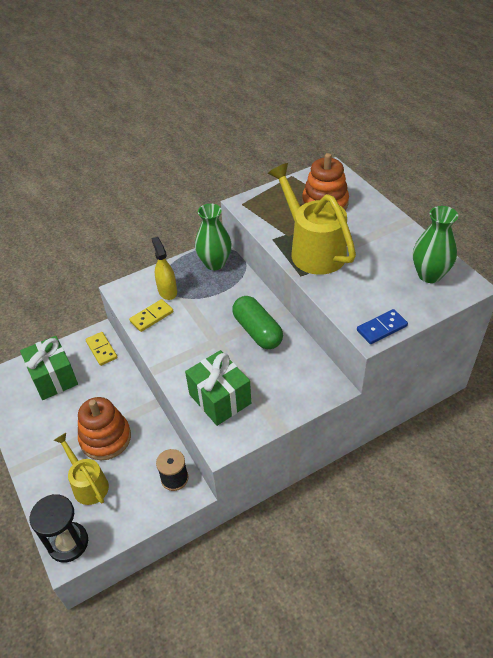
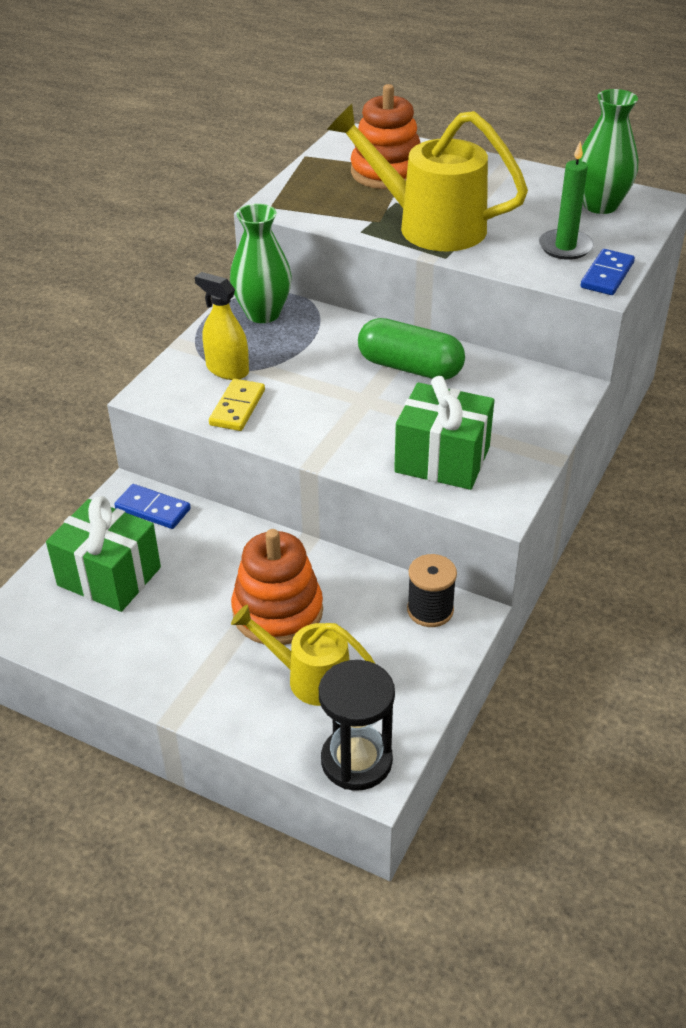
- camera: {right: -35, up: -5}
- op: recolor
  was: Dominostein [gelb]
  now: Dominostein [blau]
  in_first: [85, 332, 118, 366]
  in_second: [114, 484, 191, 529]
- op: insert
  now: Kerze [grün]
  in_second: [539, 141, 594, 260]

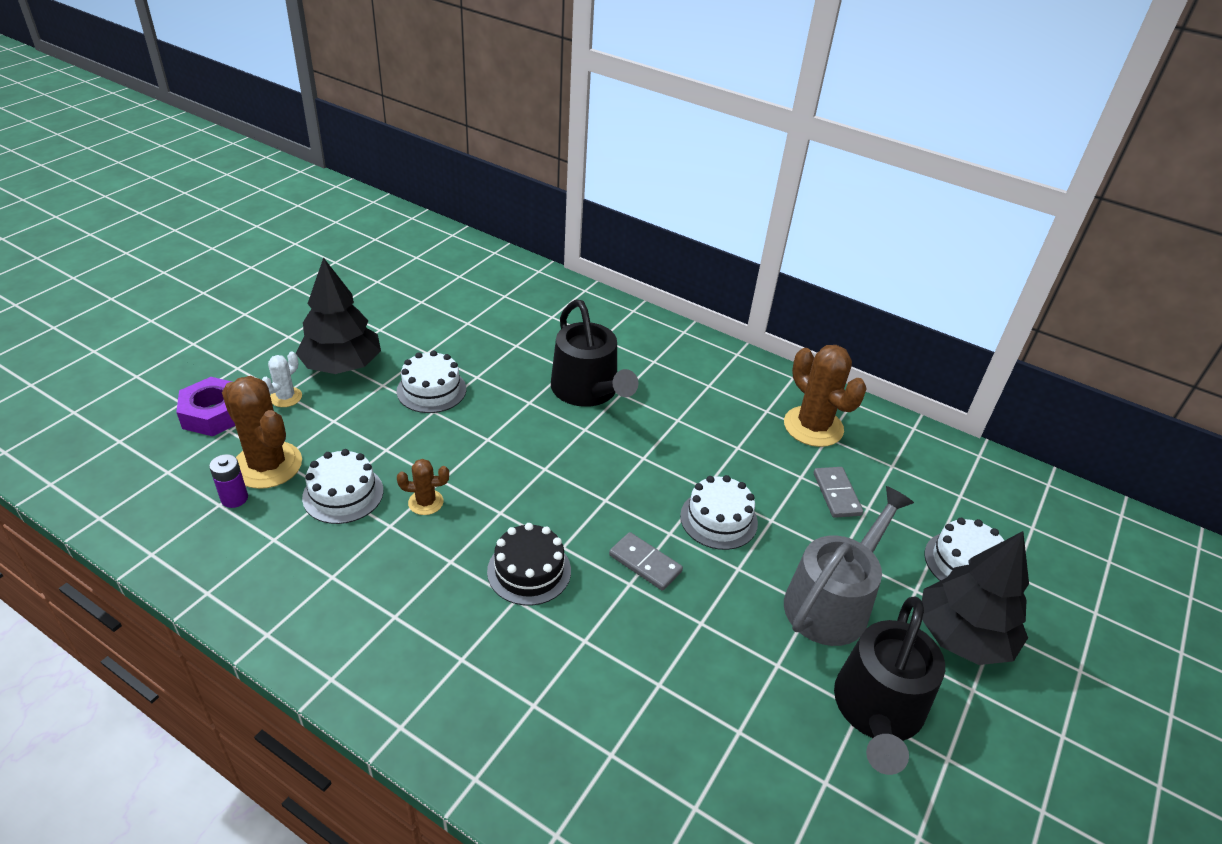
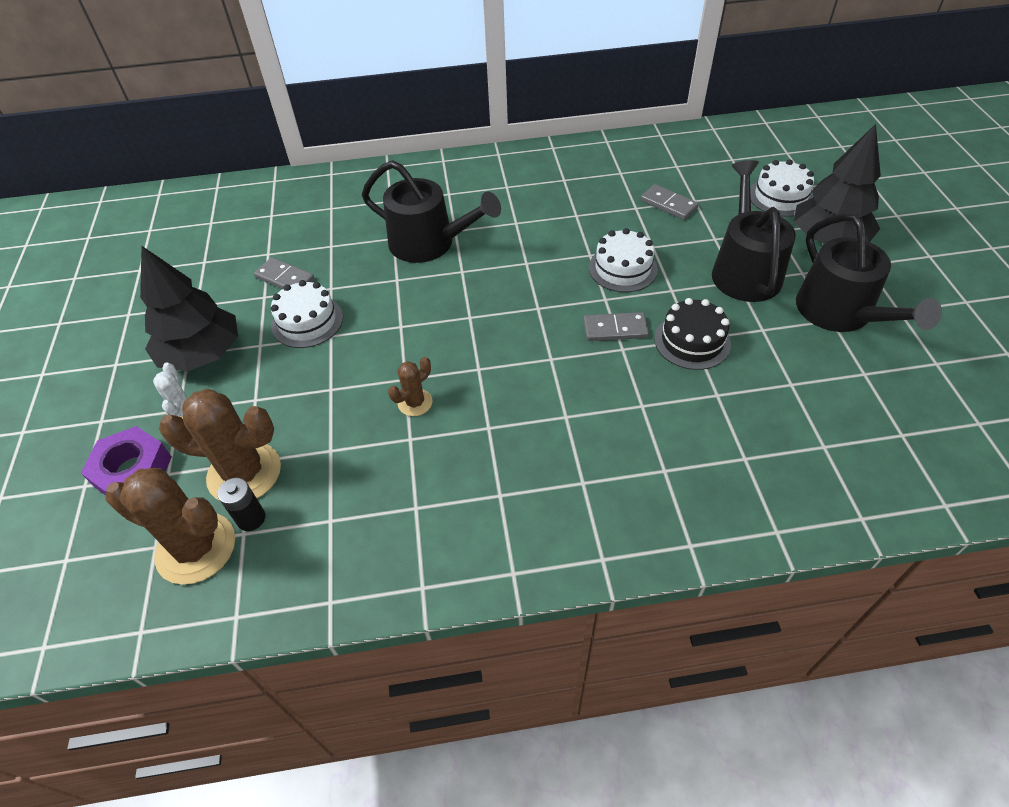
- camera: {right: -35, up: 10}
- op: move
  was: Kaktus [braun]
  in_first: [784, 345, 867, 447]
  in_second: [105, 468, 235, 585]
- op: delete
  was: Kuchen [weiß]
  in_first: [302, 449, 383, 524]
- op: recolor
  was: Batterie [lila]
  now: Batterie [schwarz]
  in_first: [209, 454, 248, 508]
  in_second: [217, 478, 266, 531]
- op: recolor
  was: Gießkanne [grau]
  now: Gießkanne [schwarz]
  in_first: [784, 486, 914, 646]
  in_second: [712, 160, 796, 302]
- op: move
  was: Kuchen [schwarz]
  in_first: [487, 523, 571, 606]
  in_second: [654, 298, 731, 370]
- op: insert
  now: Dominostein [grau]
  in_second: [254, 257, 315, 289]

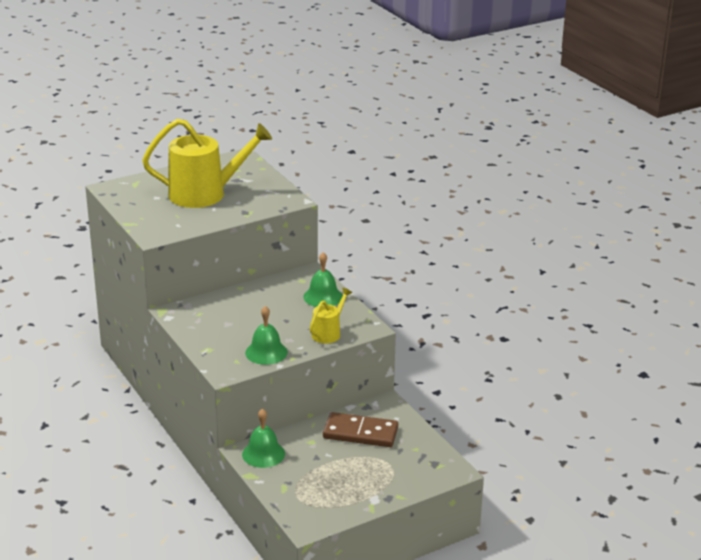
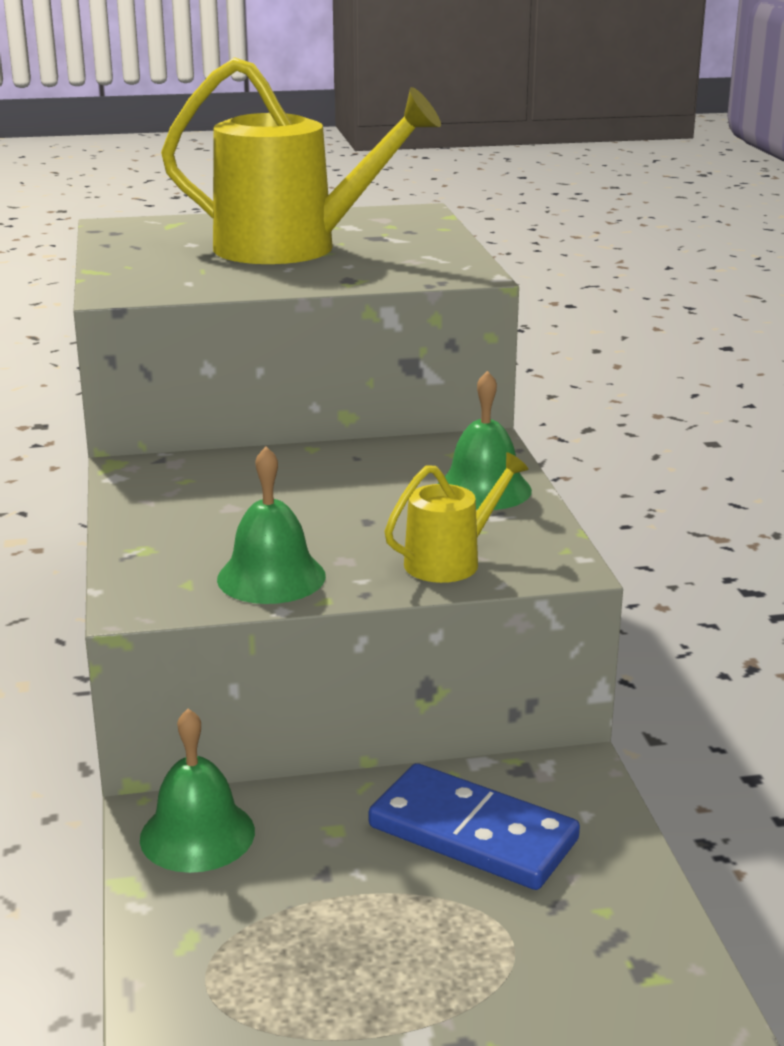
- camera: {right: 20, up: -5}
- op: recolor
  was: Dominostein [braun]
  now: Dominostein [blau]
  in_first: [323, 412, 398, 447]
  in_second: [369, 763, 580, 890]

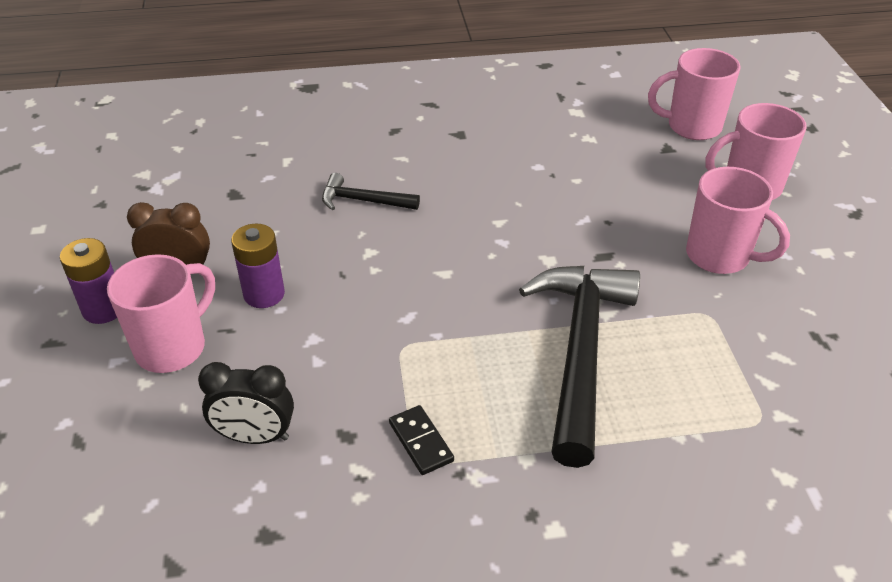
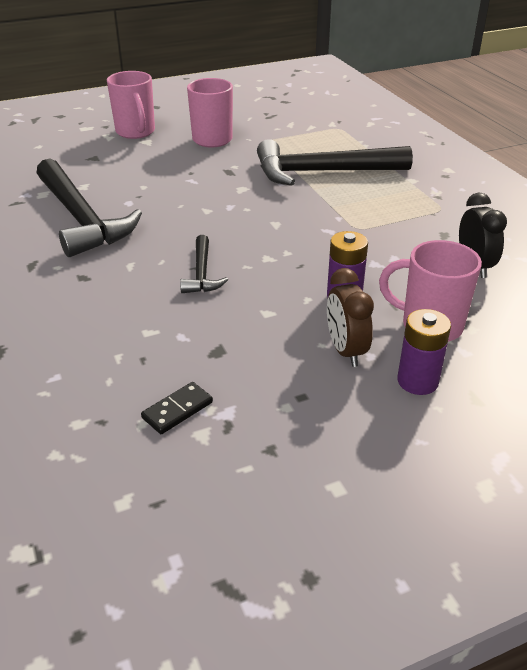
- camera: {right: -105, up: -5}
- op: delete
  was: Tasse [rosa]
  in_first: [648, 48, 741, 140]
- op: move
  was: Dominostein [schwarz]
  in_first: [389, 405, 454, 475]
  in_second: [141, 382, 213, 434]
- op: insert
  now: Hammer [schwarz]
  in_second: [37, 159, 142, 257]

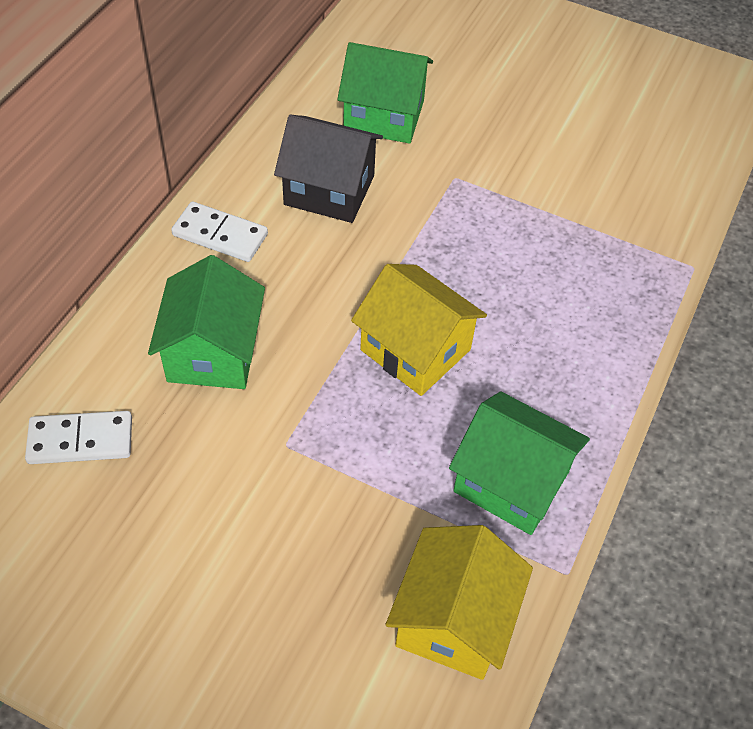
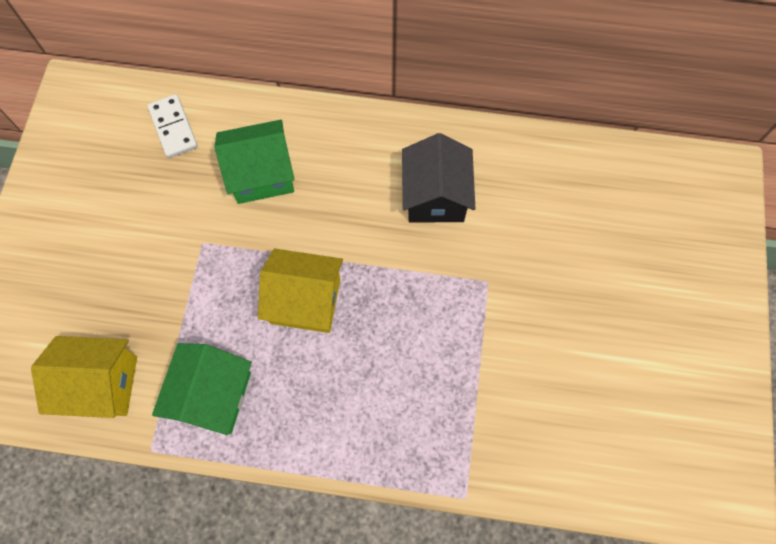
- camera: {right: 75, up: 15}
- op: delete
  was: Haus [grün]
  in_first: [337, 42, 433, 144]
- op: delete
  was: Dominostein [weiß]
  in_first: [171, 201, 268, 262]
- op: rotate
  was: Haus [gelb]
  in_first: [351, 264, 487, 396]
  in_second: [258, 249, 343, 333]
  clockwise: 75

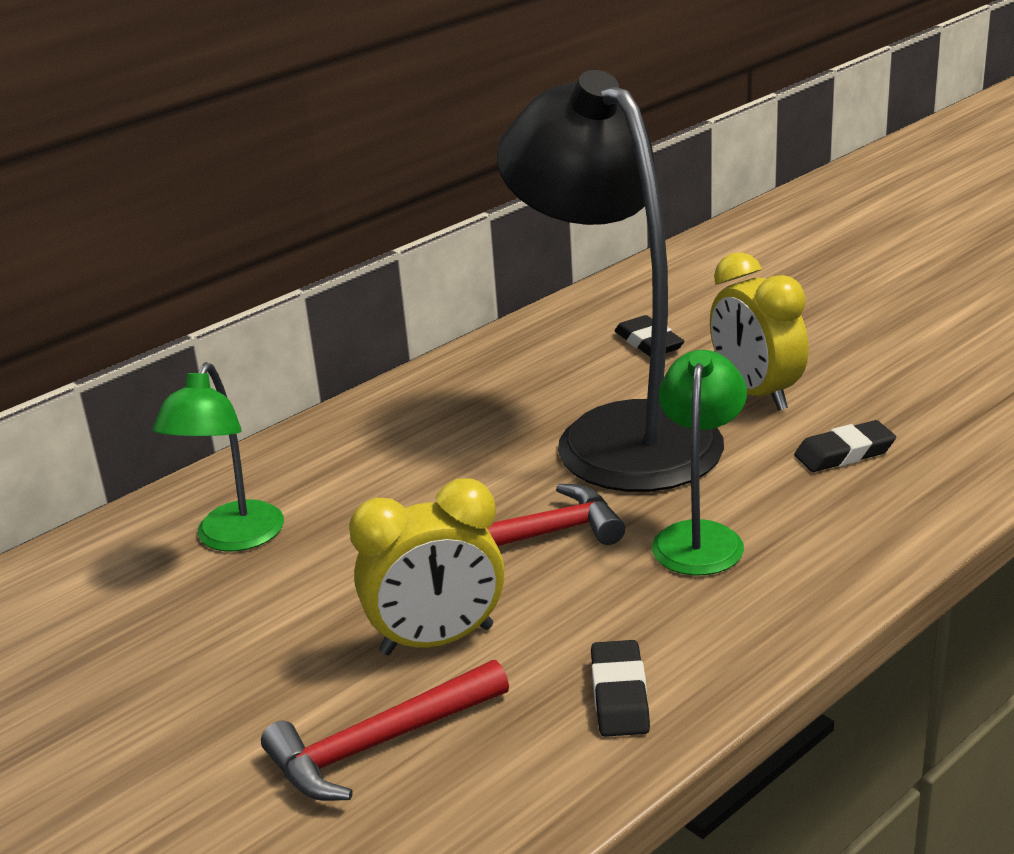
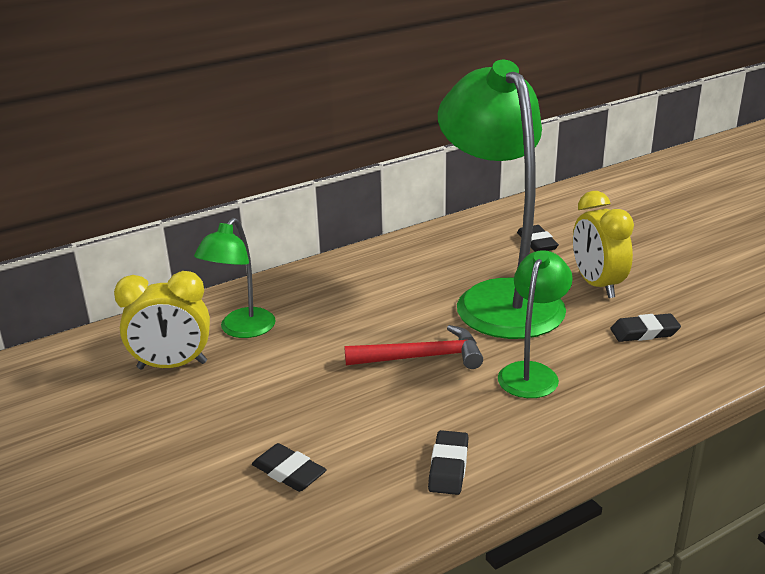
- camera: {right: 10, up: 0}
- op: recolor
  was: Lampe [schwarz]
  now: Lampe [grün]
  in_first: [497, 70, 724, 492]
  in_second: [438, 60, 566, 339]
- op: move
  was: Wecker [gelb]
  in_first: [349, 478, 505, 655]
  in_second: [114, 271, 210, 369]
- op: replace
  was: Hammer [rot]
  now: Radiergummi [schwarz]
  in_first: [261, 660, 509, 801]
  in_second: [252, 443, 327, 492]

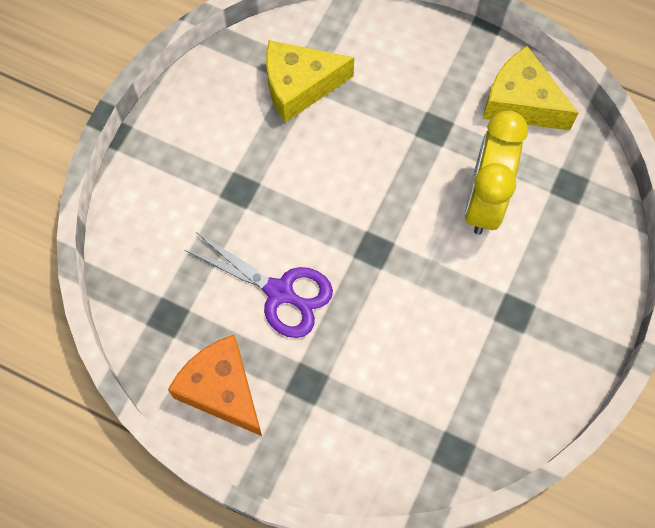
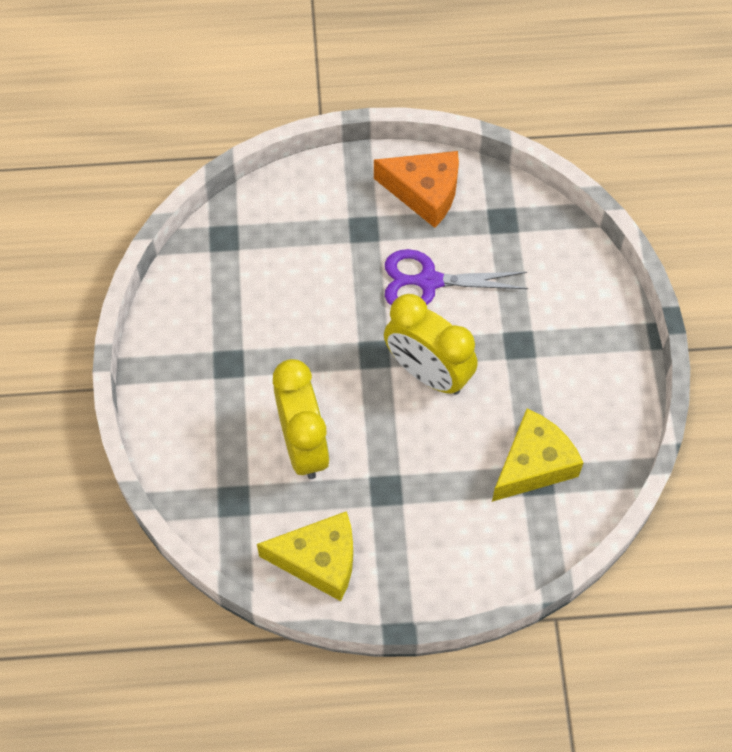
- camera: {right: 150, up: -5}
- op: insert
  now: Wecker [gelb]
  in_second: [384, 294, 478, 395]

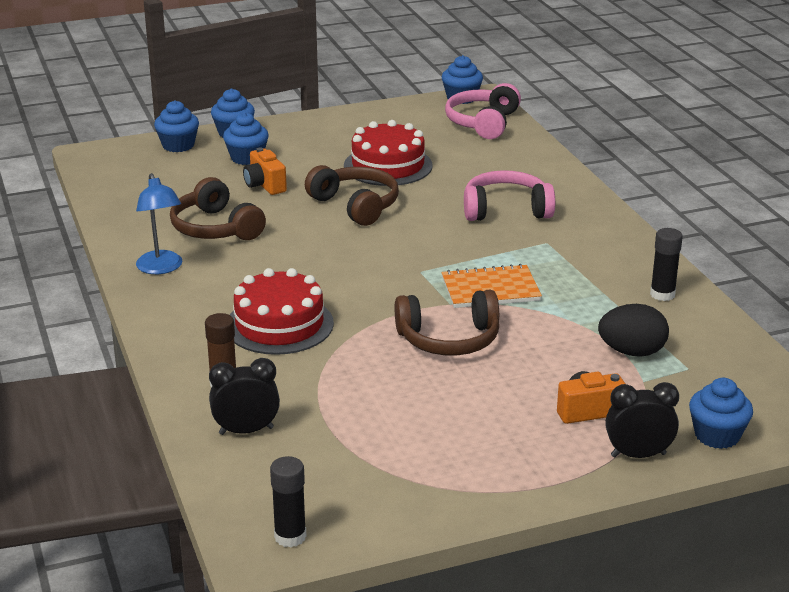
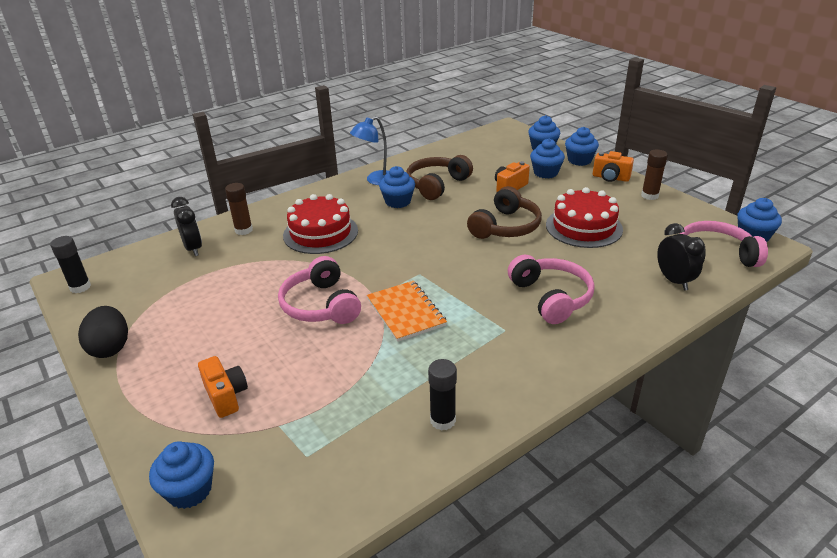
- camera: {right: 75, up: 5}
- op: recolor
  was: Kopfhörer [braun]
  now: Kopfhörer [rosa]
  in_first: [395, 290, 499, 355]
  in_second: [278, 256, 361, 324]
- op: move
  was: Ei [schwarz]
  in_first: [598, 304, 669, 357]
  in_second: [78, 306, 128, 358]
- op: move
  was: Wecker [schwarz]
  in_first: [605, 382, 679, 458]
  in_second: [657, 223, 705, 290]
- op: insert
  now: Klebestift [braun]
  in_second: [641, 150, 668, 200]
- op: insert
  now: Kamera [orange]
  in_second: [593, 151, 634, 182]
- op: insert
  now: Muffin [blau]
  in_second: [379, 166, 415, 208]

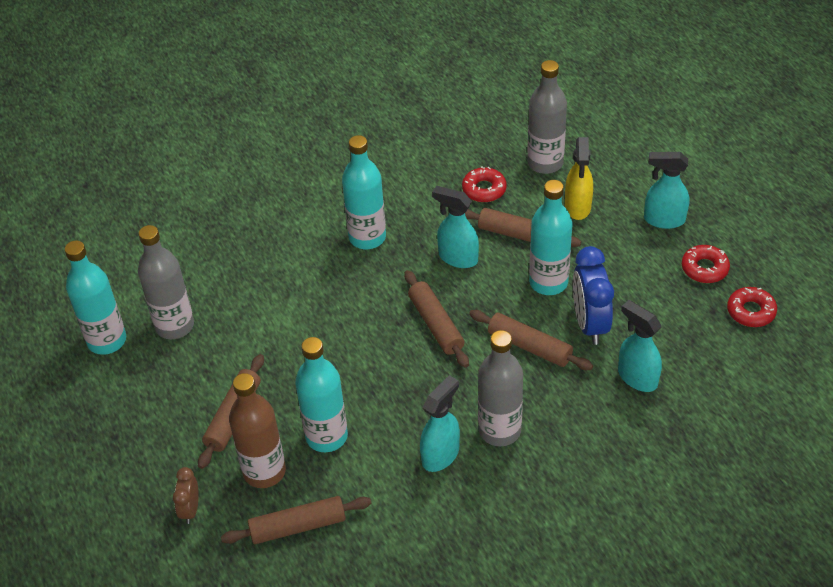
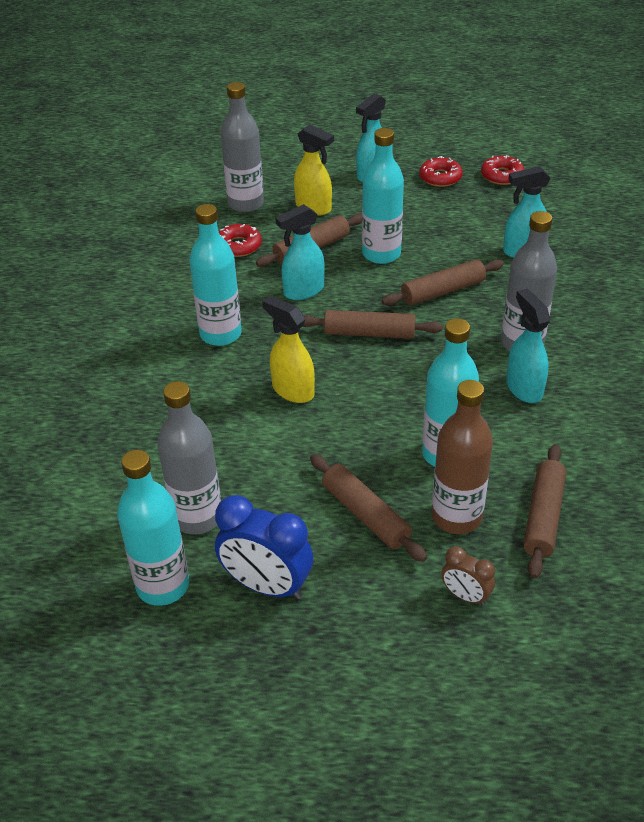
- camera: {right: -60, up: -5}
- op: move
  was: Wecker [blau]
  in_first: [573, 246, 614, 345]
  in_second: [215, 495, 313, 599]
- op: insert
  now: Sprühflasche [gelb]
  in_second: [262, 296, 315, 403]

